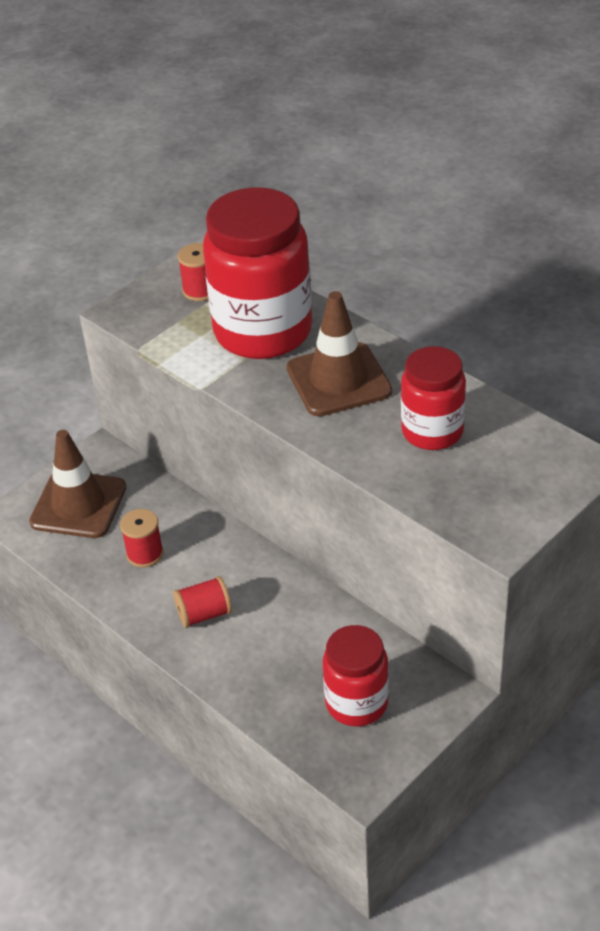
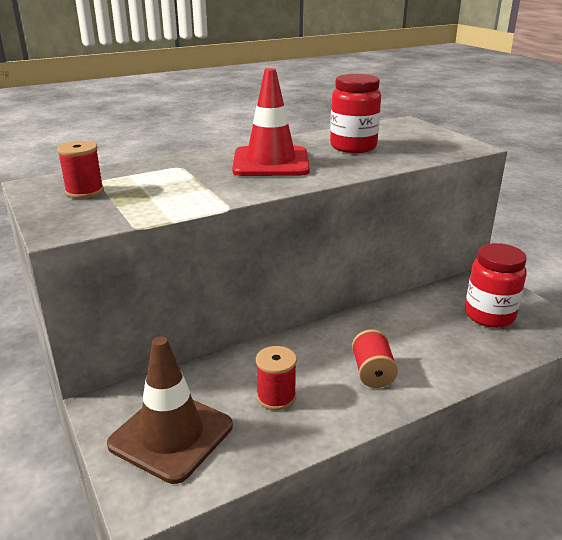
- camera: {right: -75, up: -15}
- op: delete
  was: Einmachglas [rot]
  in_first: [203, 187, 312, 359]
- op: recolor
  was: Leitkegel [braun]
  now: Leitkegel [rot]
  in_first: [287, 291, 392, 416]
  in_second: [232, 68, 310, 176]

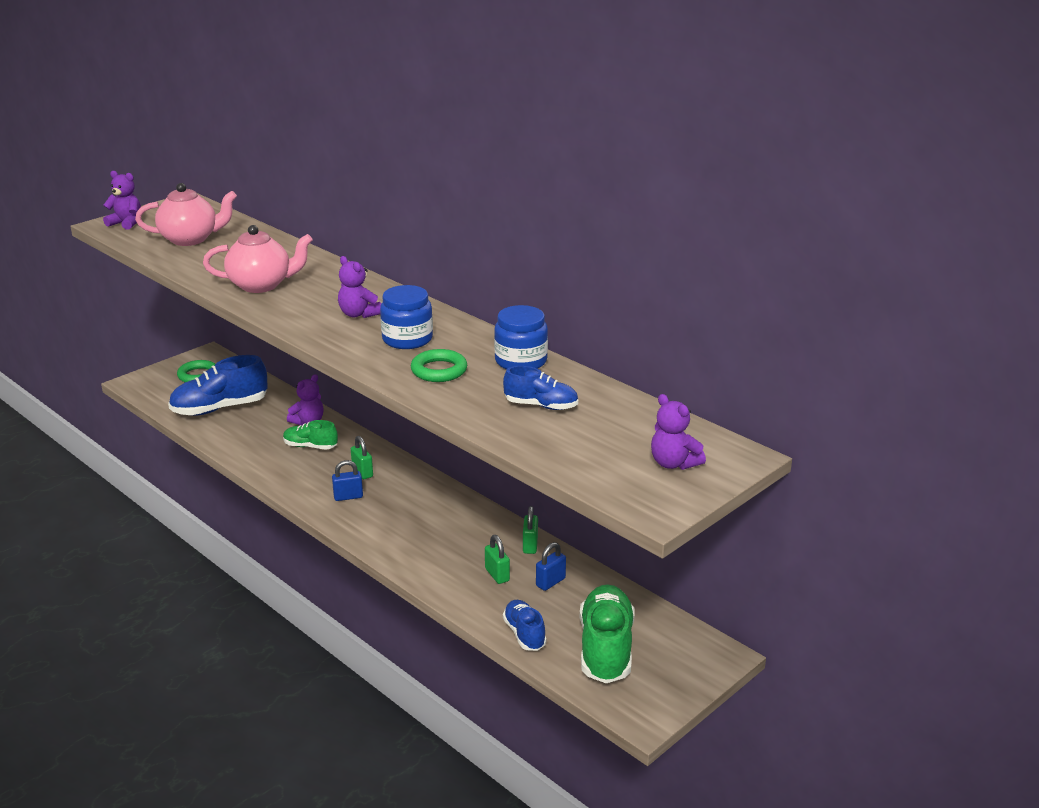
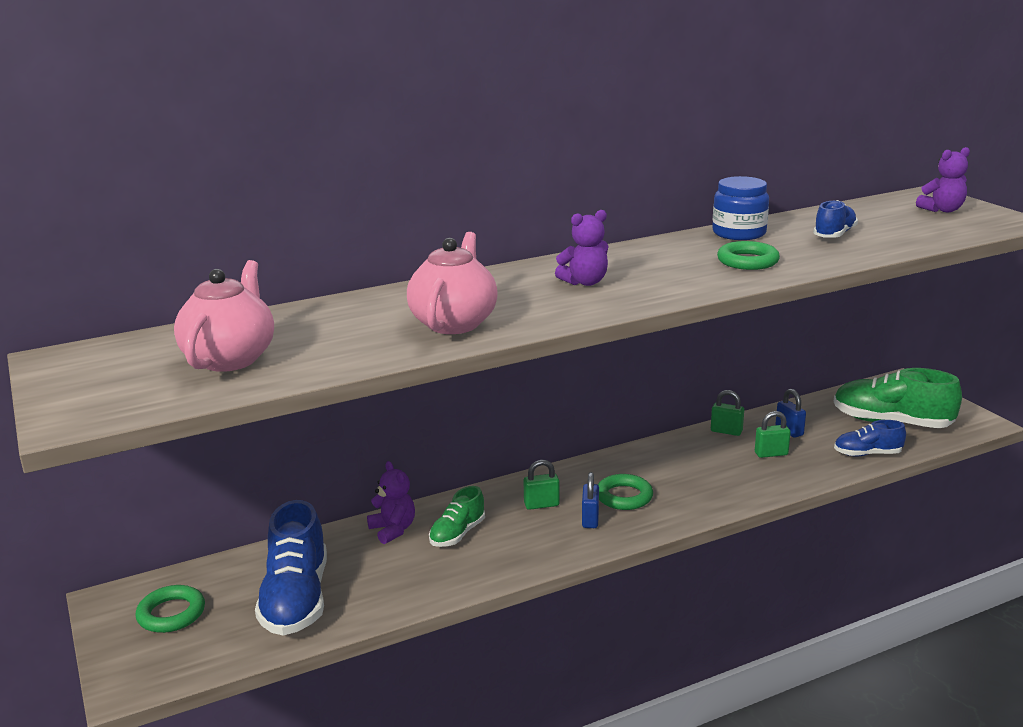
- camera: {right: -70, up: -5}
- op: delete
  was: Teddybär [lila]
  in_first: [103, 171, 141, 230]
- op: delete
  was: Einmachglas [blau]
  in_first: [380, 285, 433, 349]
- op: insert
  now: Ring [grün]
  in_second: [598, 474, 653, 510]

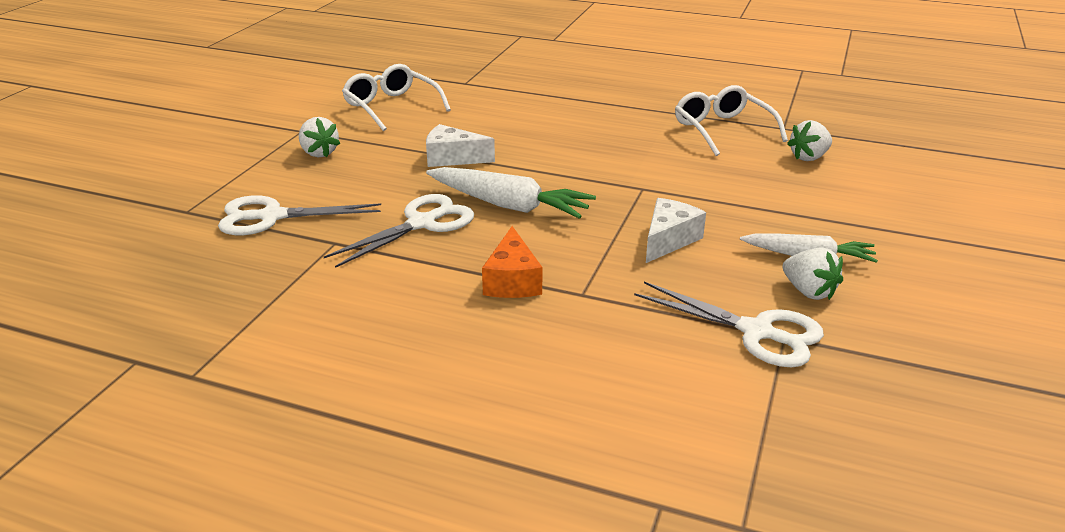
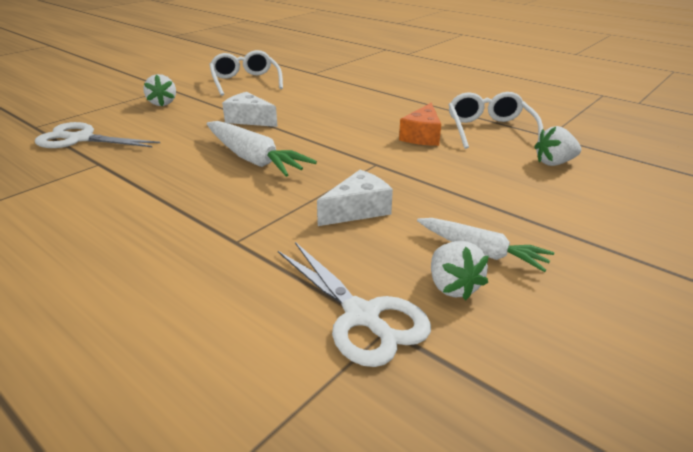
- camera: {right: 20, up: 0}
- op: delete
  was: Schere [weiß]
  in_first: [324, 194, 474, 268]
- op: move
  was: Käse [orange]
  in_first: [482, 226, 542, 298]
  in_second: [399, 102, 441, 146]

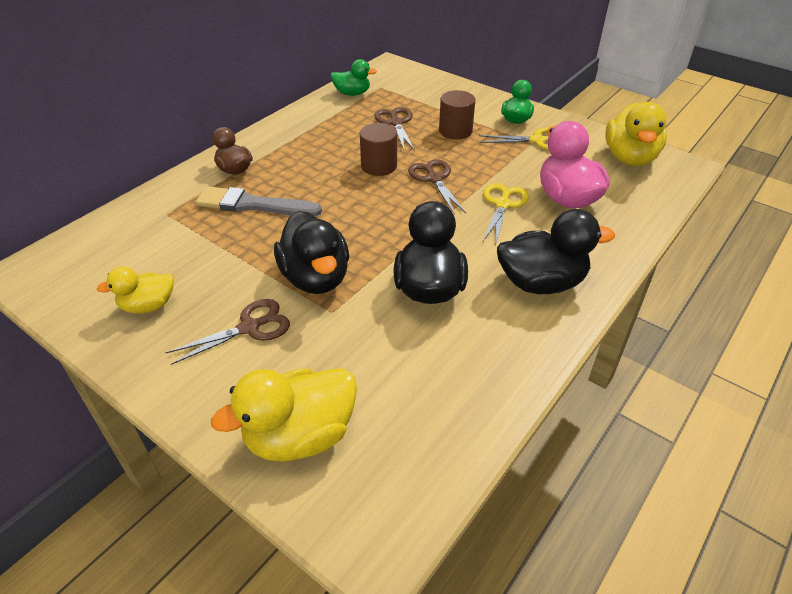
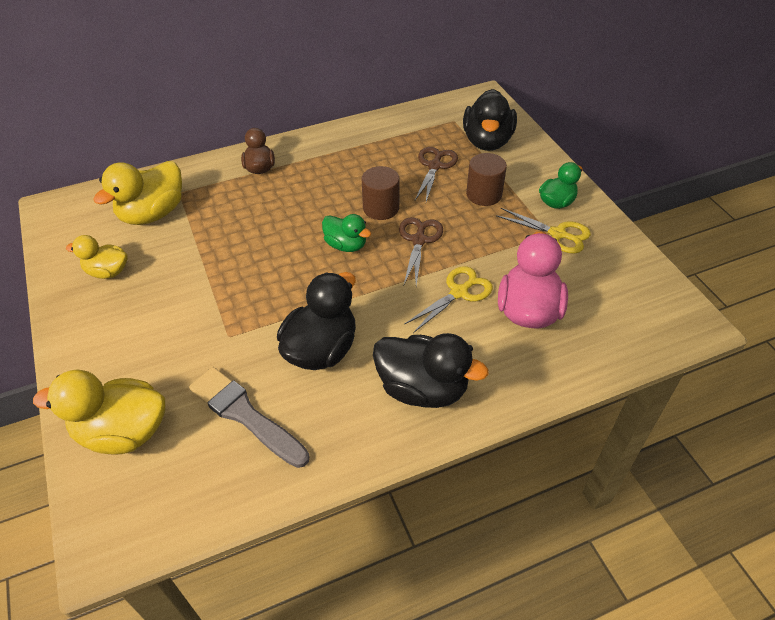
- camera: {right: 30, up: 5}
- op: move
  was: Ente [grün]
  in_first: [331, 59, 377, 96]
  in_second: [322, 214, 371, 252]
- op: move
  was: Ente [gelb]
  in_first: [605, 102, 667, 166]
  in_second: [93, 161, 182, 225]
- op: move
  was: Pinsel [grau]
  in_first: [196, 186, 322, 217]
  in_second: [189, 367, 310, 468]
- op: move
  was: Ente [schwarz]
  in_first: [274, 211, 349, 294]
  in_second: [463, 89, 517, 151]
- op: delete
  was: Schere [braun]
  in_first: [165, 299, 290, 365]

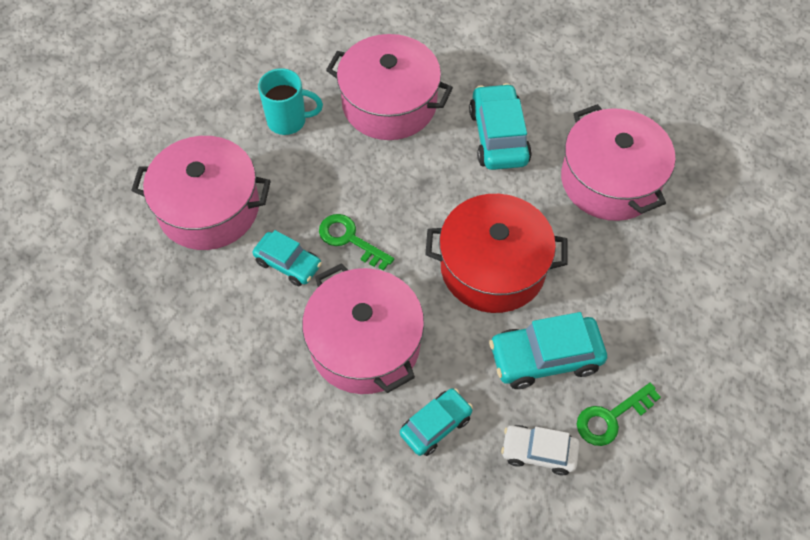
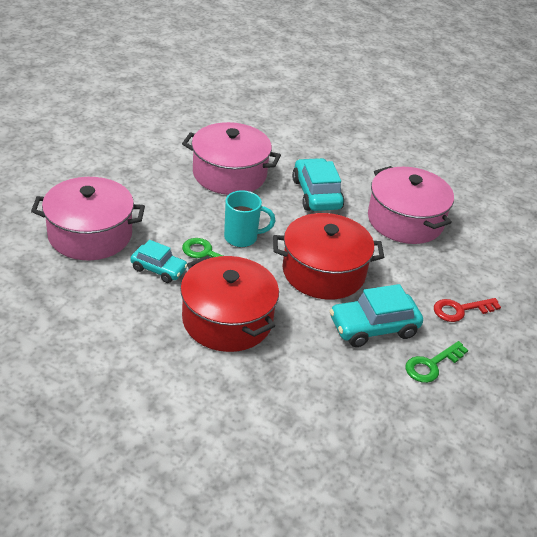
- camera: {right: -10, up: -20}
- op: move
  was: Tasse [türkis]
  in_first: [258, 68, 323, 135]
  in_second: [224, 190, 275, 247]
- op: recolor
  was: Kochtopf [rosa]
  now: Kochtopf [rot]
  in_first: [302, 263, 424, 394]
  in_second: [180, 255, 279, 352]
- op: delete
  was: Auto [türkis]
  in_first: [400, 388, 473, 456]
- op: delete
  was: Auto [weiß]
  in_first: [501, 425, 580, 475]
- op: insert
  now: Schlüssel [rot]
  in_second: [434, 298, 501, 322]

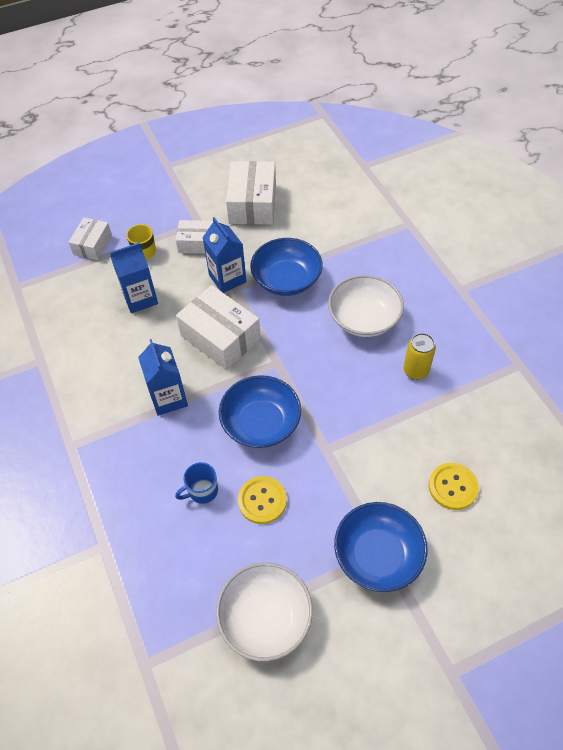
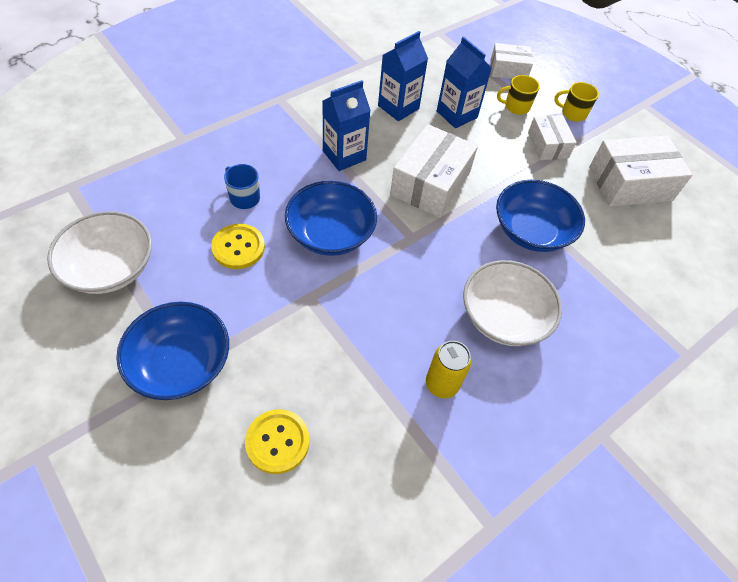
- camera: {right: 70, up: 0}
- op: move
  was: Getränkekarton [blau]
  in_first: [202, 217, 247, 293]
  in_second: [378, 31, 428, 121]
- op: insert
  now: Tasse [gelb]
  in_second: [554, 82, 599, 122]

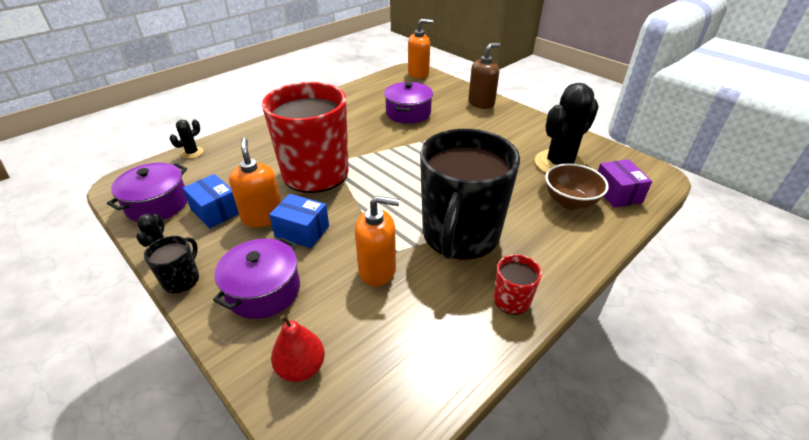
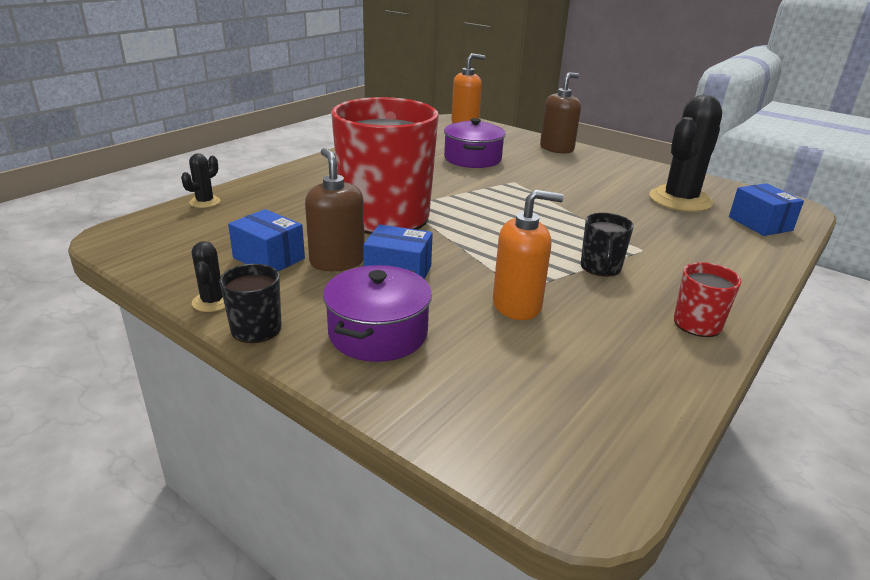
- camera: {right: -10, up: -10}
- op: resize
  was: Tasse [schwarz]
  in_first: [420, 129, 520, 260]
  in_second: [581, 213, 634, 277]
  ratio: 0.41
- op: recolor
  was: Seifenspender [orange]
  now: Seifenspender [braun]
  in_first: [229, 138, 281, 227]
  in_second: [305, 148, 365, 271]
- op: recolor
  was: Schachtel [lila]
  now: Schachtel [blau]
  in_first: [598, 159, 652, 208]
  in_second: [729, 183, 804, 236]
- op: delete
  was: Kochtopf [lila]
  in_first: [107, 163, 187, 222]
- op: delete
  was: Schüssel [braun]
  in_first: [545, 163, 609, 209]
- op: delete
  was: Birne [rot]
  in_first: [271, 314, 325, 382]

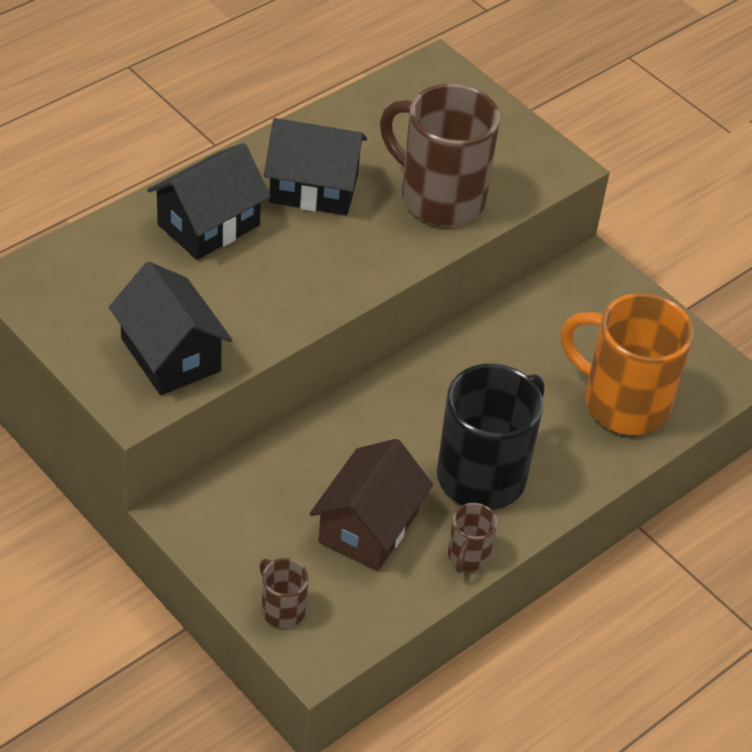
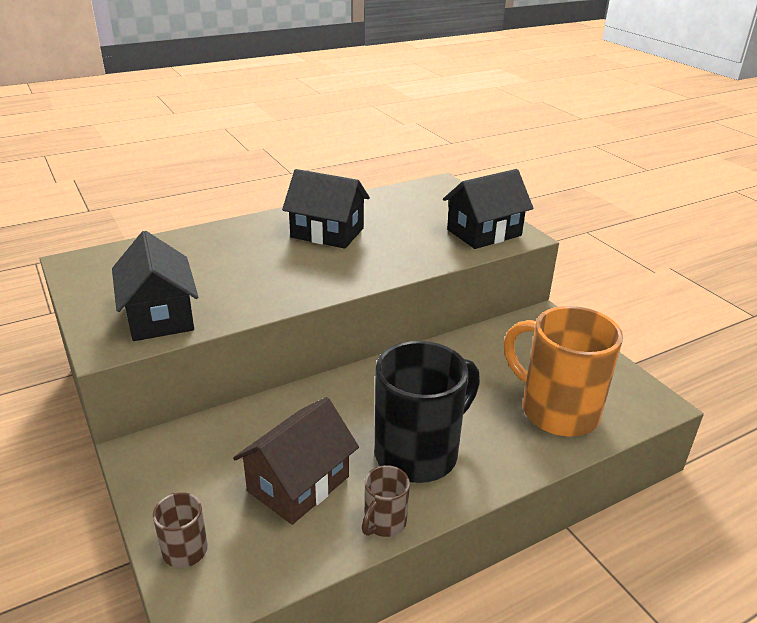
- camera: {right: 15, up: -15}
- op: delete
  was: Tasse [braun]
  in_first: [380, 84, 500, 226]
- op: move
  was: Haus [schwarz]
  in_first: [147, 143, 271, 260]
  in_second: [443, 169, 533, 249]

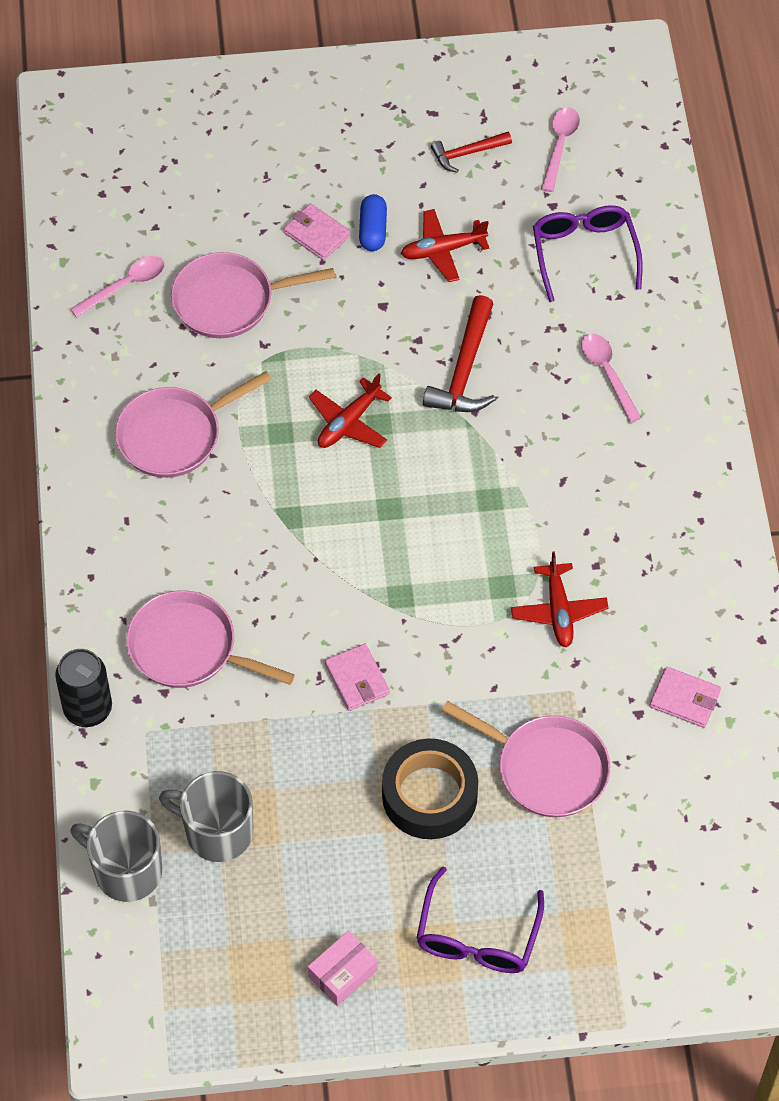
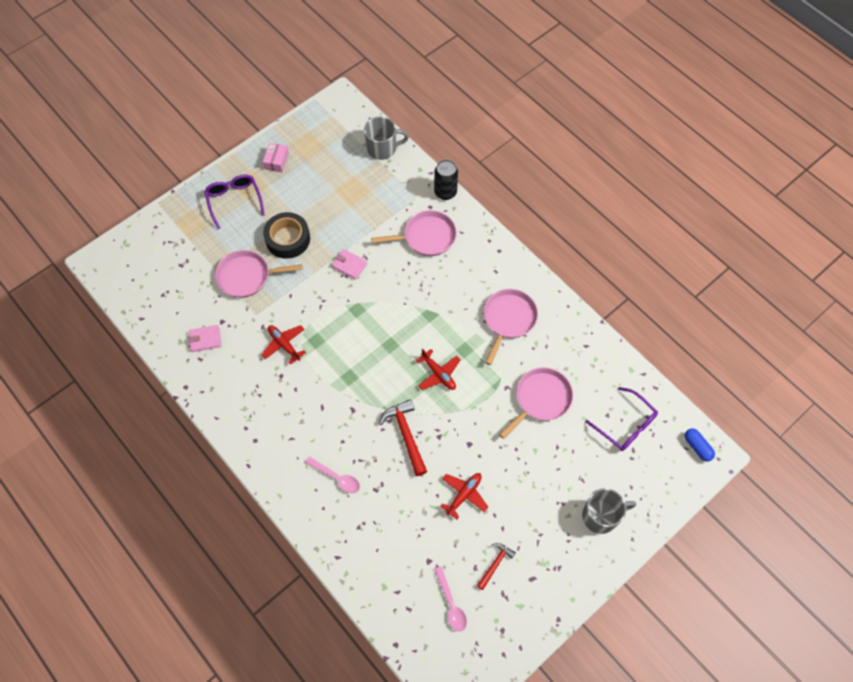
- camera: {right: 145, up: 5}
- op: move
  was: Kapsel [blau]
  in_first: [359, 194, 387, 251]
  in_second: [684, 428, 715, 462]
- op: delete
  was: Geldbörse [rosa]
  in_first: [284, 203, 350, 260]
- op: move
  was: Brille [lila]
  in_first: [533, 205, 643, 302]
  in_second: [585, 387, 658, 451]
- op: delete
  was: Löffel [rosa]
  in_first: [70, 256, 165, 317]
- op: rotate
  was: Flugzeug [rot]
  in_first: [309, 374, 392, 448]
  in_second: [416, 348, 460, 390]
  clockwise: 135
- op: move
  was: Tasse [grau]
  in_first: [159, 771, 253, 862]
  in_second: [582, 488, 636, 534]

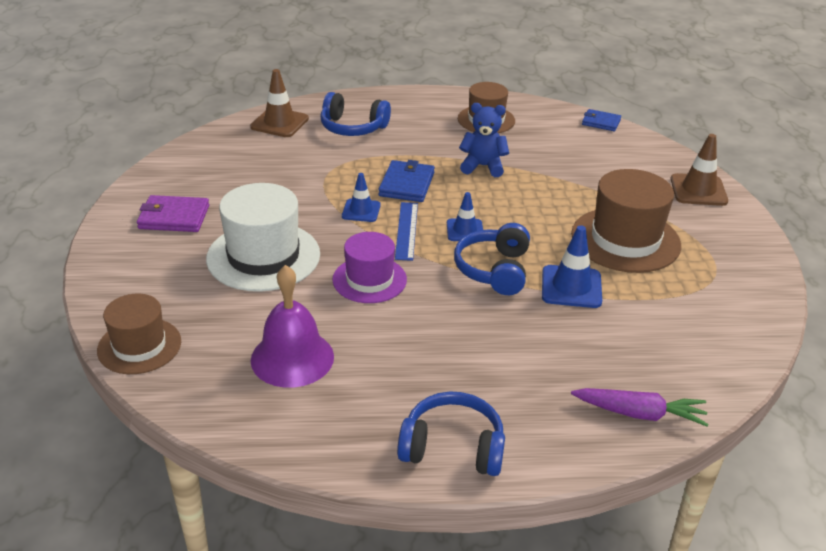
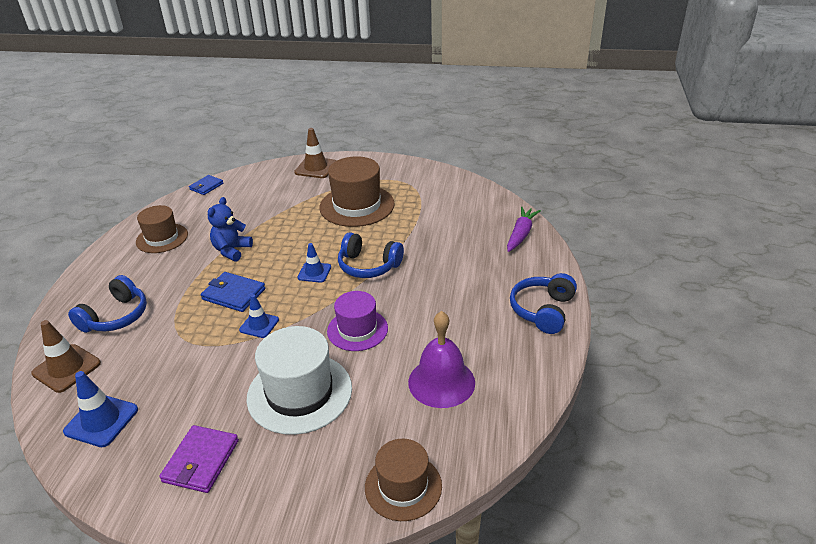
- camera: {right: -75, up: 0}
- op: delete
  was: Lineal [blau]
  in_first: [395, 202, 418, 261]
- op: move
  was: Leitkegel [blau]
  in_first: [542, 225, 602, 308]
  in_second: [63, 371, 138, 447]

